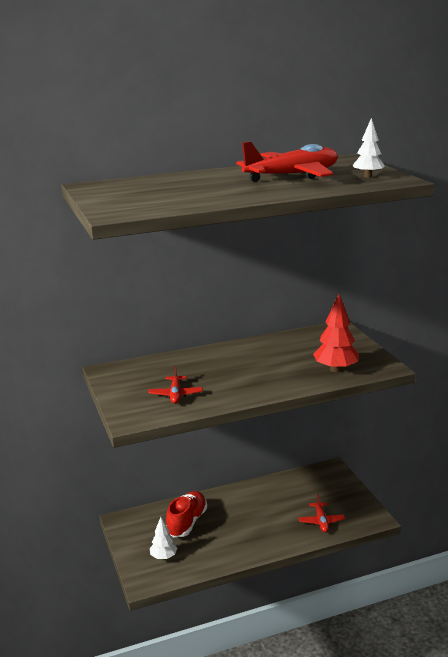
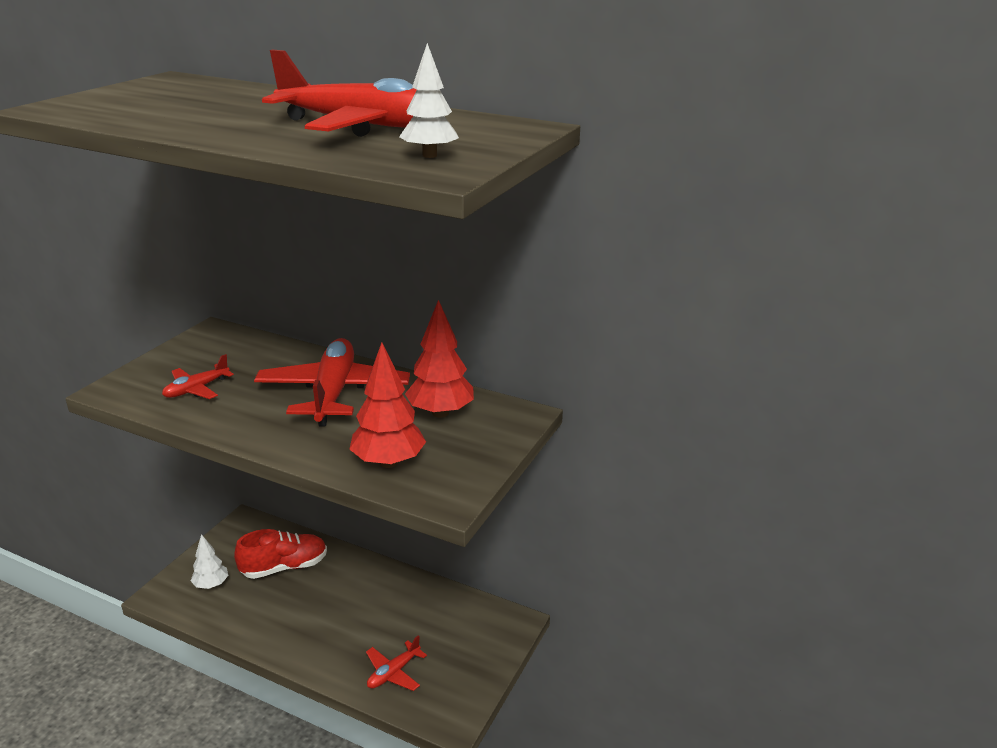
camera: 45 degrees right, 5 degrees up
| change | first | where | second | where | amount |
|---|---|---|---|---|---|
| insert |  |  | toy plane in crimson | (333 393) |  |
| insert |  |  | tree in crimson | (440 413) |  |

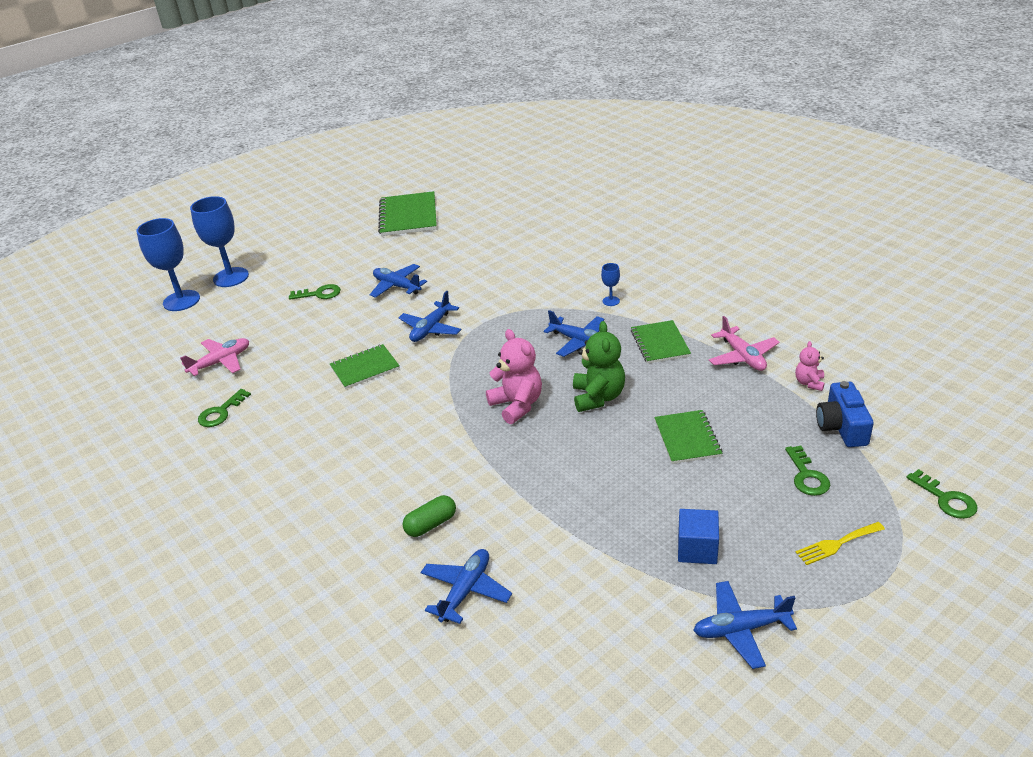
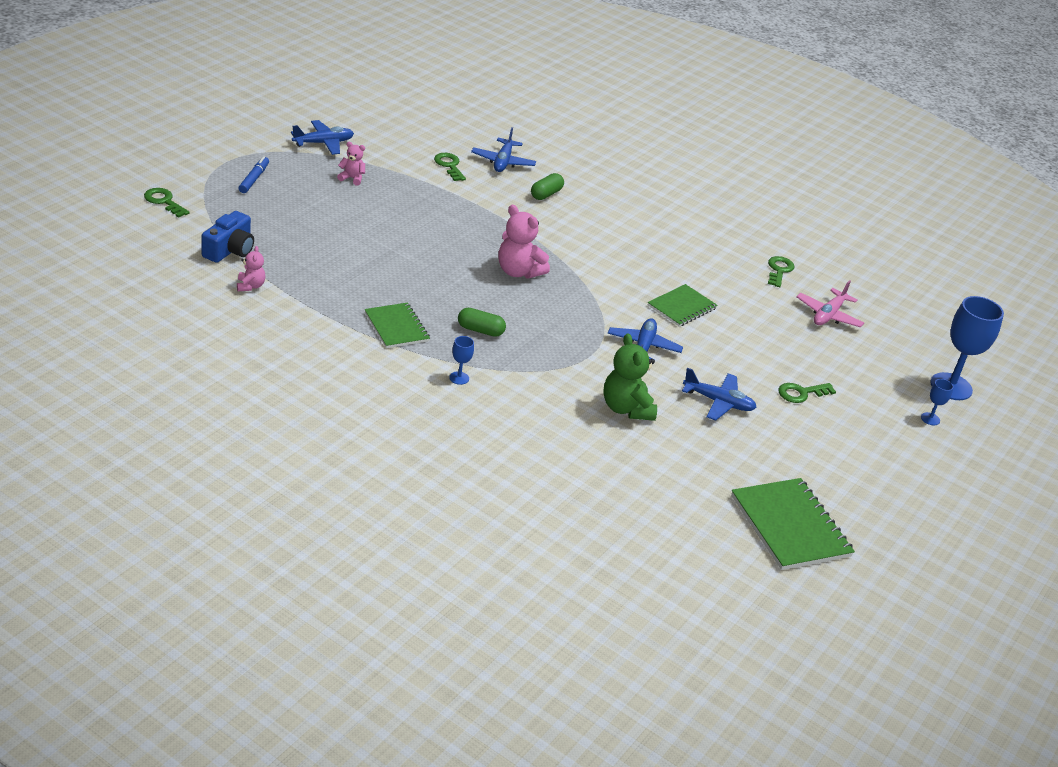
camera: 155 degrees right, 0 degrees up
| change | first | where | second | where | amount |
|---|---|---|---|---|---|
| resize | chalice in cobalt | (231 277) |  | (930 419) | x0.44 |
| replace | toy plane in cobalt | (579 341) | pill shape in emerald | (480 330) |  |
| move | teddy bear in emerald | (598 397) |  | (626 408) |  |
| delete | notebook in emerald | (687 438) |  |  |  |
| replace | solid cube in cobalt | (697 549) | teddy bear in rose-pink | (352 178) |  |
| delete | toy plane in rose-pink | (742 356) |  |  |  |
| move | latchkey in emerald | (807 476) |  | (449 165) |  |
| replace | dinner fork in yellow | (836 544) | marker in cobalt | (253 179) |  |
| rotate | photo camera in cobalt | (842 427) |  | (229 250) | 45 degrees clockwise |

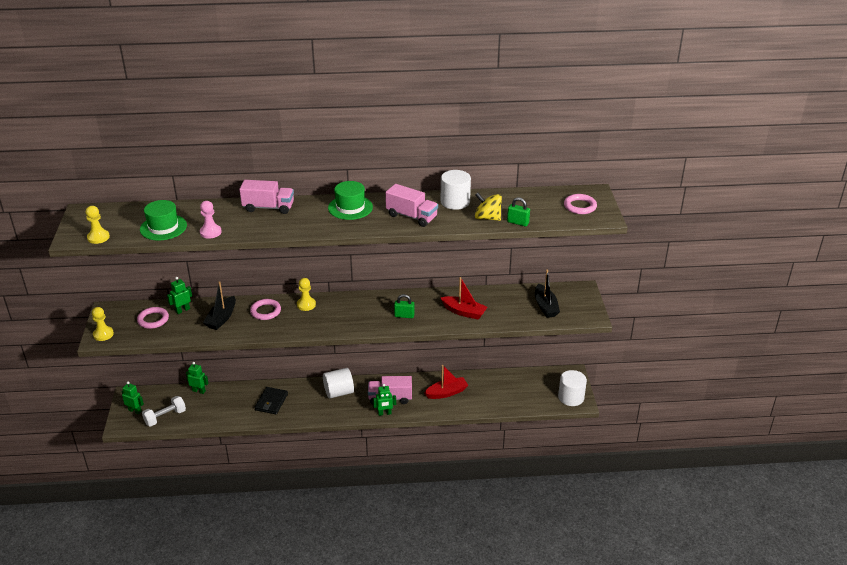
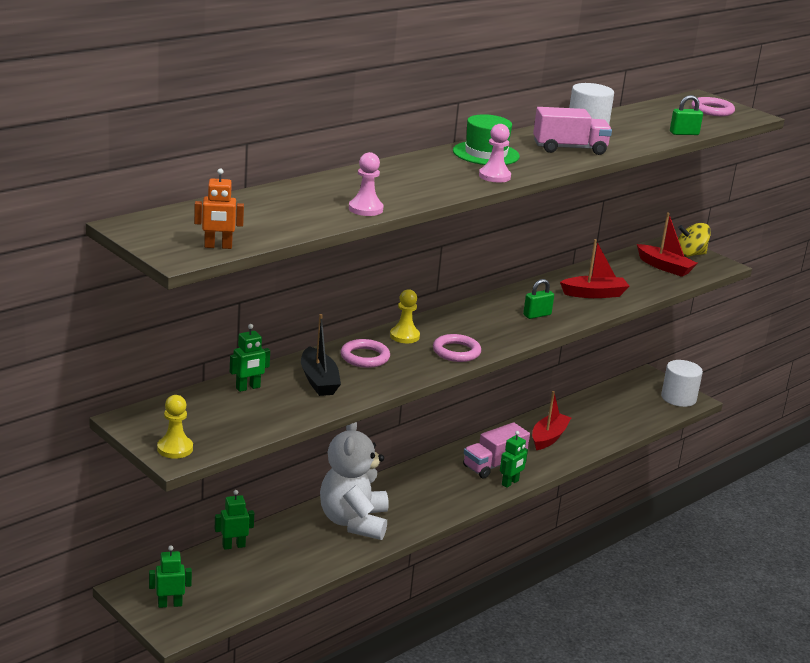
camera: 40 degrees left, 10 degrees down
| change | first | where | second | where | amount |
|---|---|---|---|---|---|
| replace | pawn in yellow | (98 237) | robot in bright orange | (218 246) |  |
| move | ring in rose-pink | (153 320) |  | (456 352) |  |
| delete | tall hat in emerald | (163 227) |  |  |  |
| delete | dumbbell in white | (165 417) |  |  |  |
| rotate | robot in emerald | (182 310) |  | (248 388) | 135 degrees counterclockwise |
| delete | toy truck in rose-pink | (268 207) |  |  |  |
| replace | billfold in black | (271 402) | teddy bear in white | (354 522) |  |
| delete | solid cylinder in white | (339 392) |  |  |  |
| move | spinning top in yellow | (487 218) |  | (689 255) |  |
| recolor | boat in black | (545 306) | boat in crimson | (664 267) |  |
| insert |  |  | pawn in rose-pink | (494 176) |  |

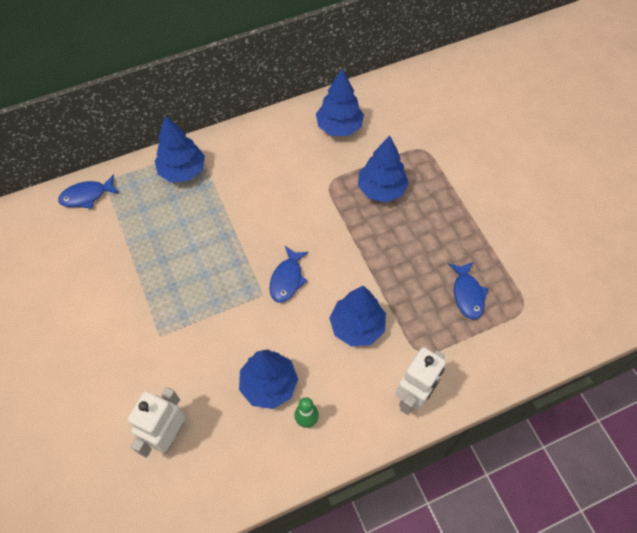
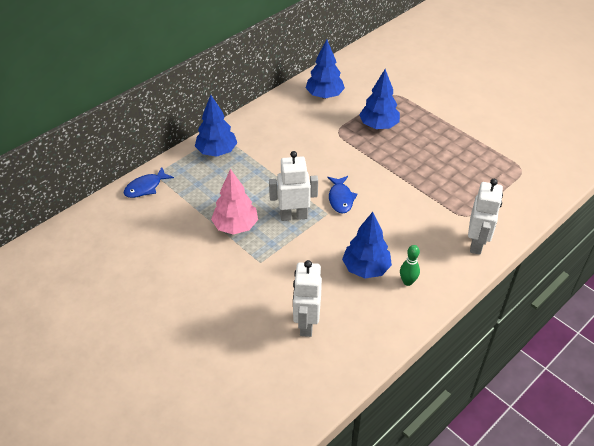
camera: 20 degrees left, 15 degrees down
| change | first | where | second | where | amount |
|---|---|---|---|---|---|
| delete | tree in cobalt | (357 326) |  |  |  |
| delete | toy fish in cobalt | (467 294) |  |  |  |
| insert |  |  | tree in rose-pink | (235 226) |  |
| insert |  |  | robot in white | (293 216) |  |

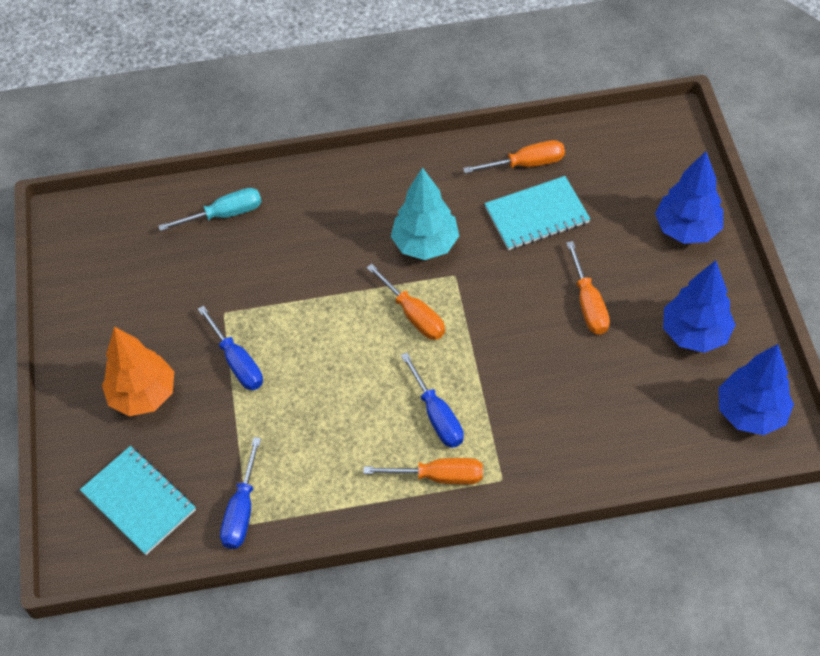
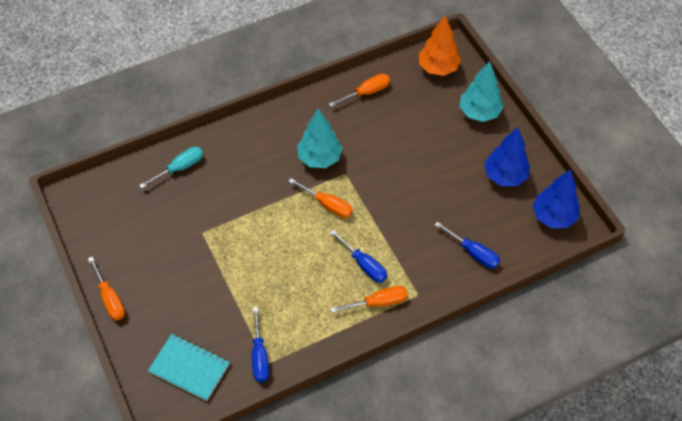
camera: 20 degrees left, 0 degrees up
| change | first | where | second | where | amount |
|---|---|---|---|---|---|
| move | tree in bright orange | (143 395) |  | (438 68) |  |
| move | screwdriver in cobalt | (237 362) |  | (473 252) |  |
| delete | notebook in aqua | (536 215) |  |  |  |
| move | screwdriver in bright orange | (588 303) |  | (110 298) |  |
| recolor | tree in cobalt | (686 229) | tree in aqua | (479 112) |  |

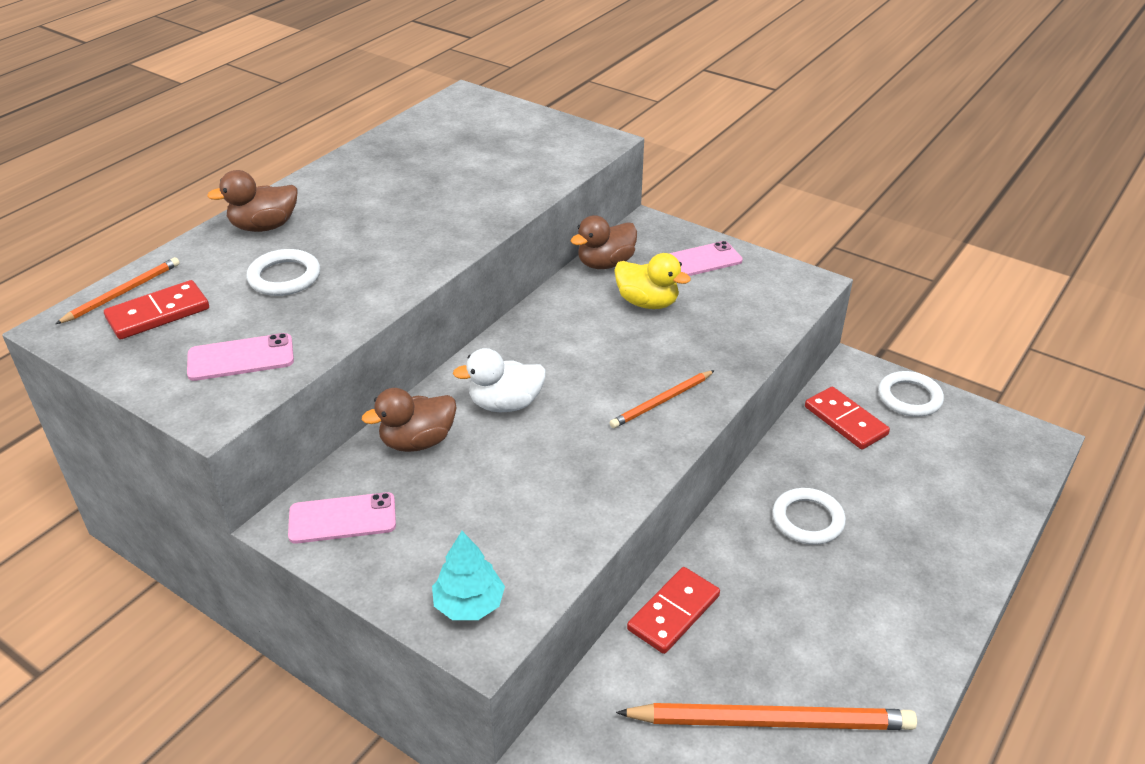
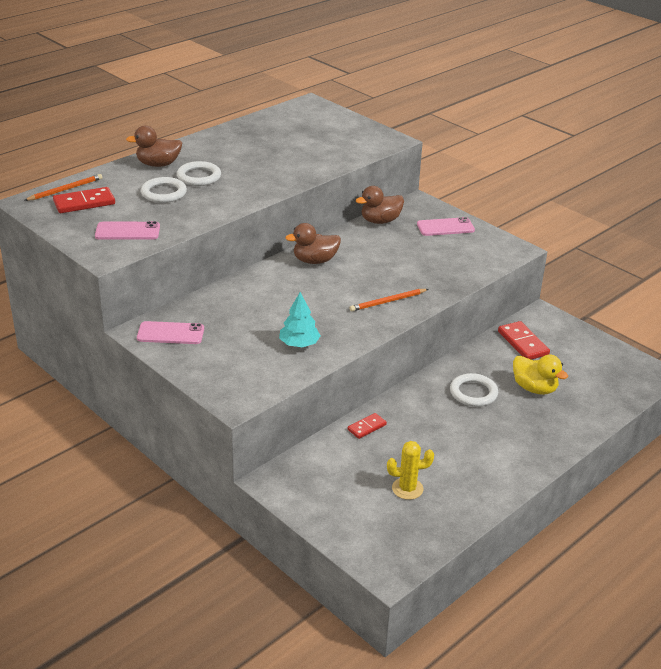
camera: 10 degrees right, 5 degrees down
| change | first | where | second | where | amount |
|---|---|---|---|---|---|
| move | duck in brown | (417 441) |  | (315 261) |  |
| move | tree in aqua | (469 604) |  | (299 344) |  |
| delete | duck in white | (505 404) |  |  |  |
| move | duck in yellow | (647 302) |  | (534 388) |  |
| replace | pencil in bright orange | (771 721) | saguaro cactus in yellow | (407 489) |  |
| resize | domino piece in crimson | (674 613) |  | (367 427) | x0.60 |
| move | ring in white | (909 397) |  | (199 177) |  |

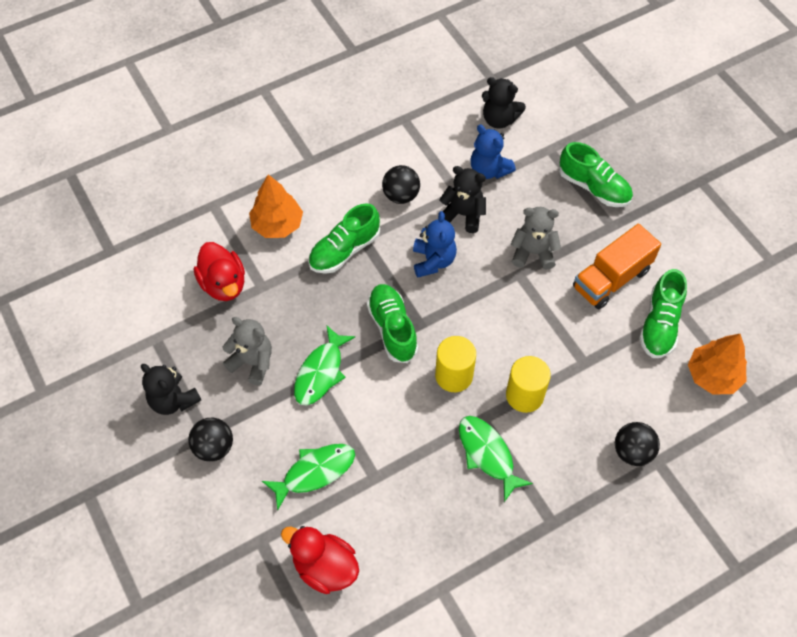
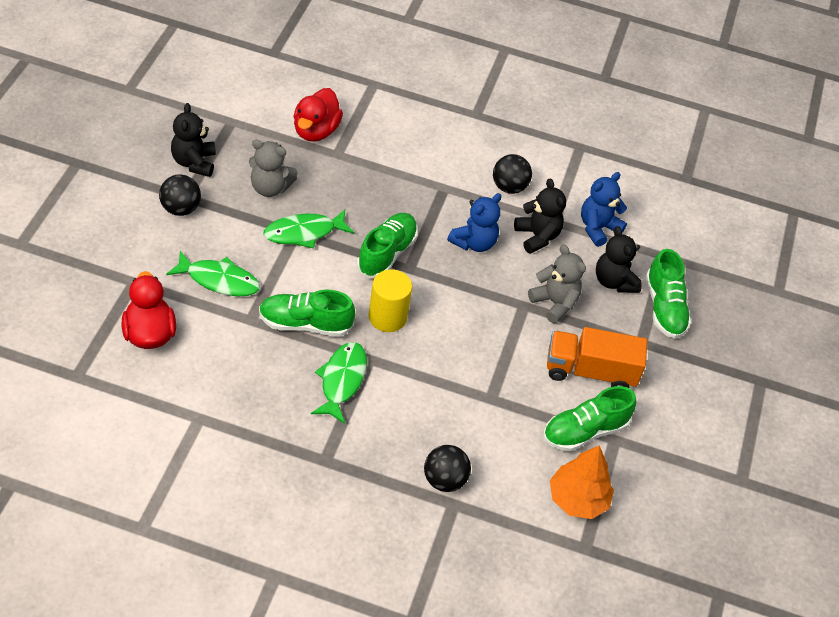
camera: 40 degrees right, 10 degrees down
| change | first | where | second | where | amount |
|---|---|---|---|---|---|
| rotate | teddy bear in ash-grey | (252 362) |  | (270 188) | 120 degrees clockwise |
| delete | tree in bright orange | (277 224) |  |  |  |
| move | lace-up shoe in emerald | (344 250) |  | (305 324) |  |
| rotate | teddy bear in cobalt | (489 170) |  | (598 228) | 45 degrees clockwise |
| move | teddy bear in black | (499 119) |  | (614 281) |  |
| delete | solid cylinder in yellow | (524 395) |  |  |  |

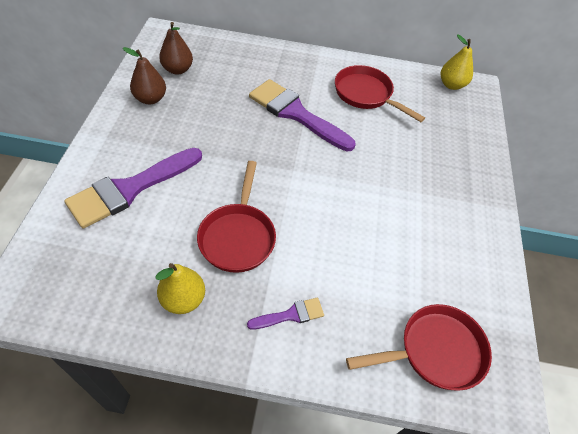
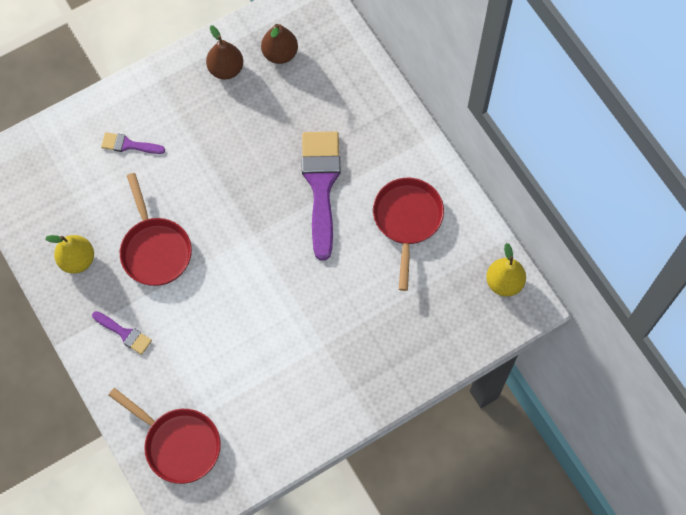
camera: 55 degrees right, 15 degrees up
| change | first | where | second | where | amount |
|---|---|---|---|---|---|
| resize | brush in royal purple | (130 189) |  | (129 145) | x0.47 |
| rotate | frying pan in crimson | (238 236) |  | (155 249) | 75 degrees counterclockwise |

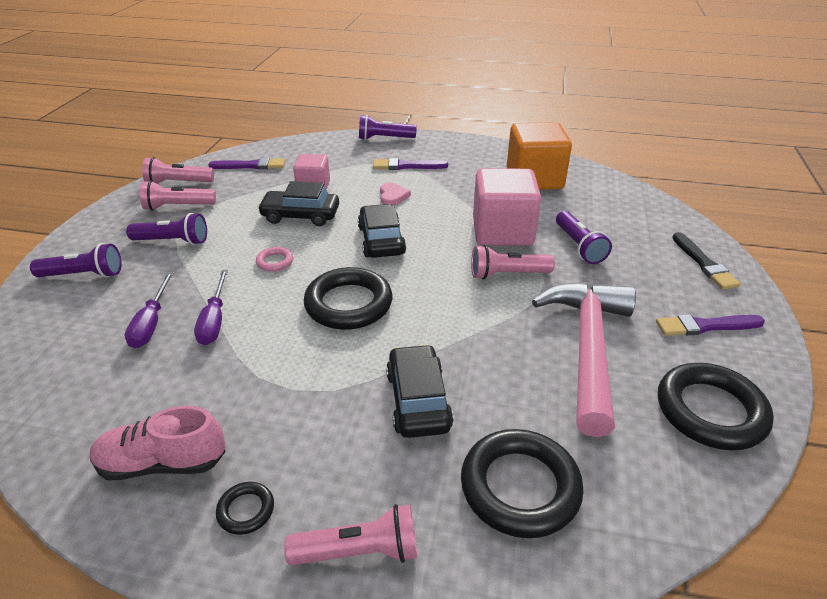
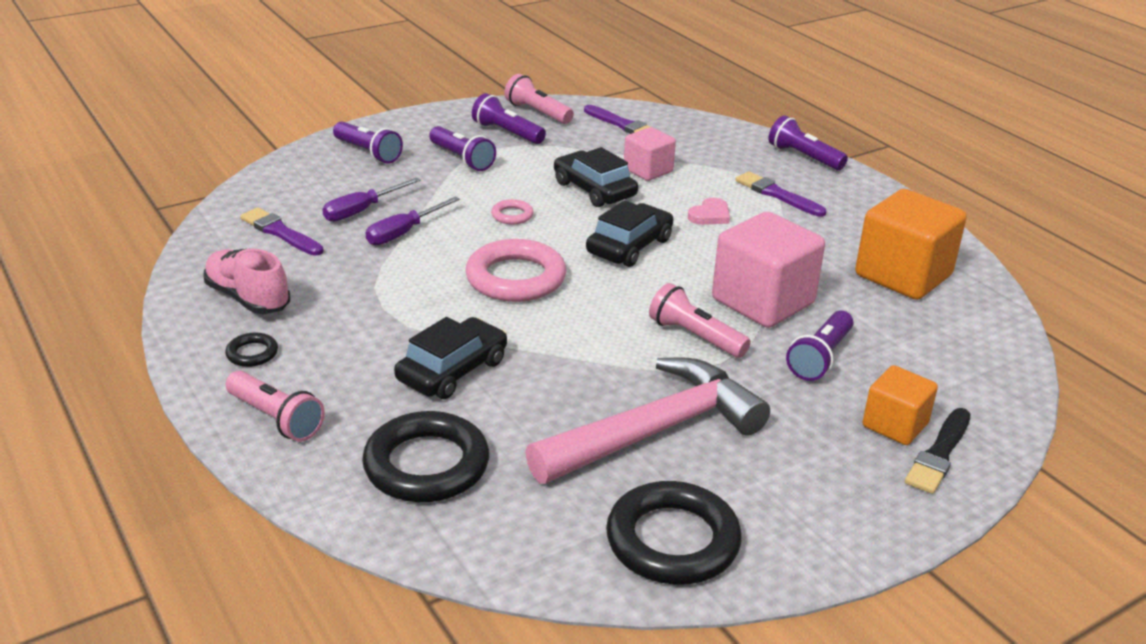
camera: 45 degrees right, 5 degrees down
| change | first | where | second | where | amount |
|---|---|---|---|---|---|
| recolor | pocket torch in rose-pink | (178 207) | pocket torch in royal purple | (507 133) |  |
| recolor | ring in black | (348 304) | ring in rose-pink | (516 278) |  |
| move | brush in royal purple | (705 326) |  | (280 232) |  |
| insert |  |  | solid cube in bright orange | (895 425) |  |

